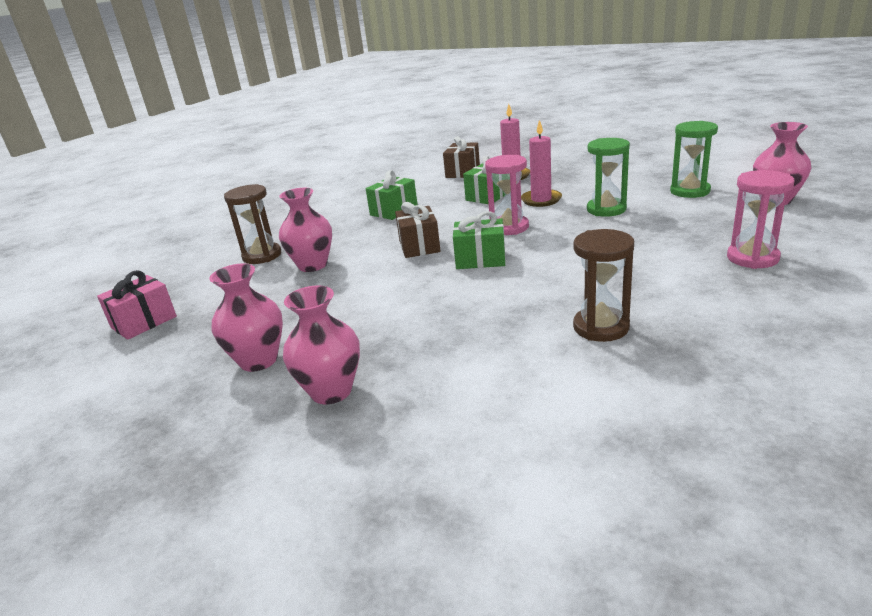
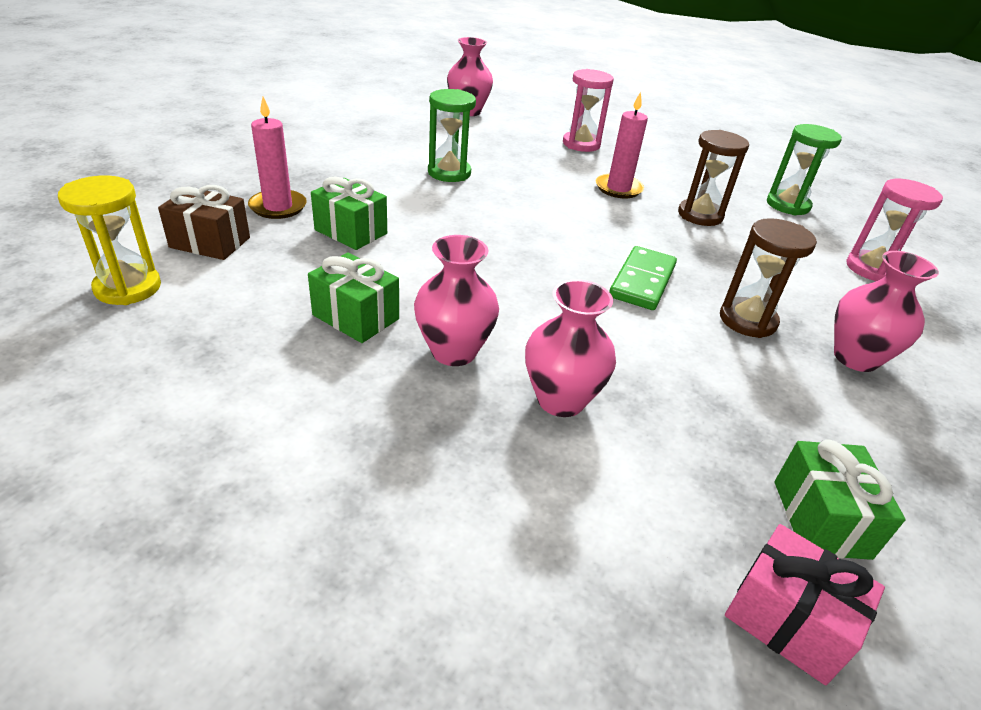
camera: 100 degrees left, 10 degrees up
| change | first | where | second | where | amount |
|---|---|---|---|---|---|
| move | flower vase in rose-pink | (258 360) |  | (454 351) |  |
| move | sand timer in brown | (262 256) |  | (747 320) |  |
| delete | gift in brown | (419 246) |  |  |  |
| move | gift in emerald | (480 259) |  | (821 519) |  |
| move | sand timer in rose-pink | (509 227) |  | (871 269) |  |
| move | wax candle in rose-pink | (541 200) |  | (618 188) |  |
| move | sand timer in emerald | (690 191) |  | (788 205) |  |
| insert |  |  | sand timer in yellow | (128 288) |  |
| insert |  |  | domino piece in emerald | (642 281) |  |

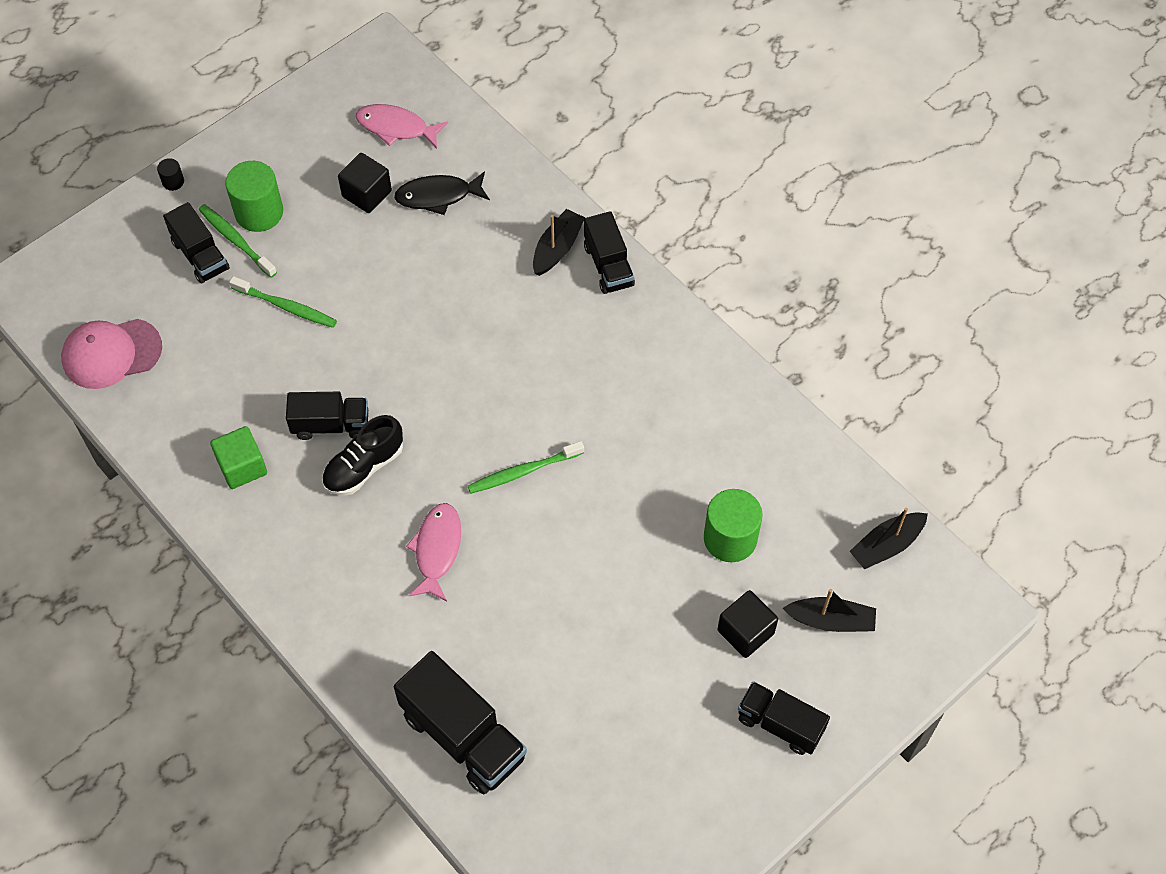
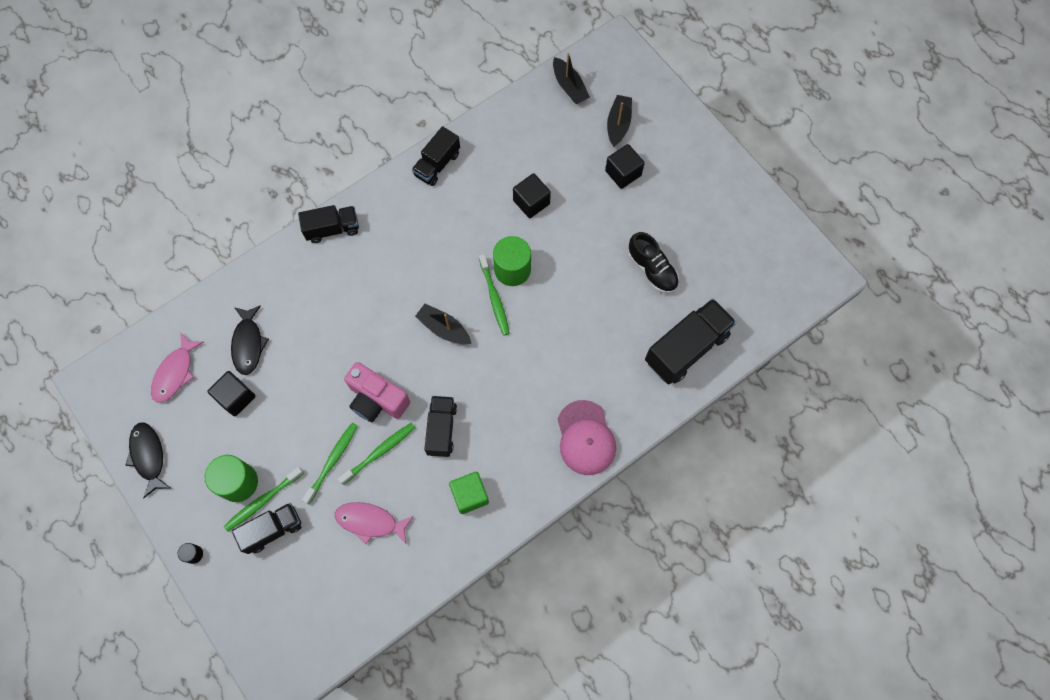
camera: 85 degrees left, 10 degrees up
| change | first | where | second | where | amount |
|---|---|---|---|---|---|
| move | baseball cap in rose-pink | (111 353) |  | (585 438) |  |
| move | lace-up shoe in black | (364 467) |  | (652 270) |  |
| move | toy fish in rose-pink | (437 550) |  | (370 522) |  |
| move | boat in black | (557 248) |  | (443 328) |  |
| move | solid cylinder in emerald | (730 538) |  | (512 269) |  |
| move | toy truck in black | (780 724) |  | (437 164) |  |
| insert |  |  | toy fish in black | (148 456) |  |
| insert |  |  | toothbrush in emerald | (379 452) |  |
| insert |  |  | photo camera in rose-pink | (377 399) |  |
| insert |  |  | solid cube in black | (531 202) |  |

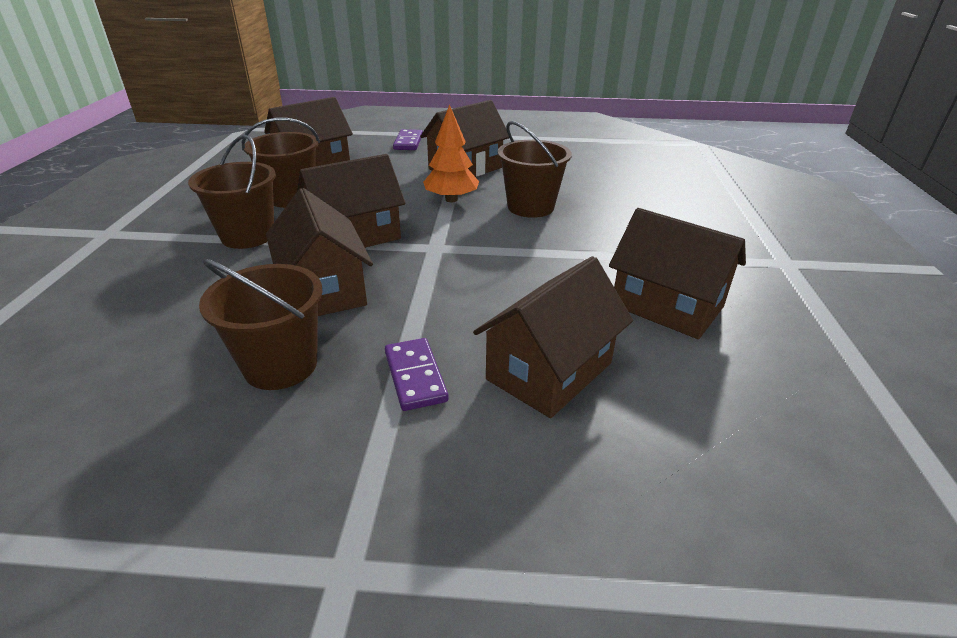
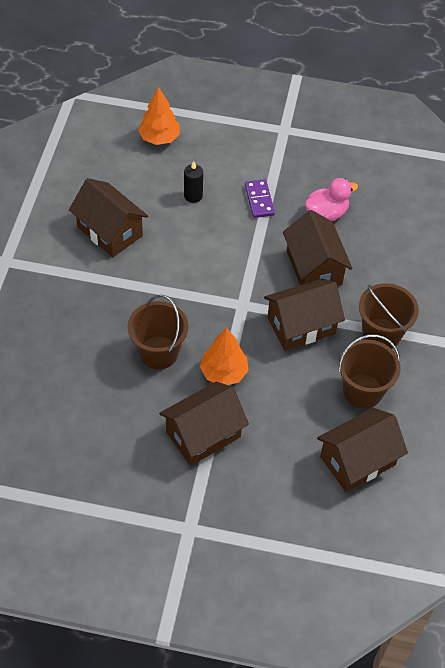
camera: 175 degrees left, 20 degrees up
| change | first | where | second | where | amount |
|---|---|---|---|---|---|
| replace | sand bucket in brown | (280 365) | duck in rose-pink | (326 214) |  |
| delete | domino piece in royal purple | (408 142) |  |  |  |
| replace | cottage in brown | (549 371) | wax candle in black | (193 196) |  |
| insert |  |  | tree in bright orange | (159 138) |  |

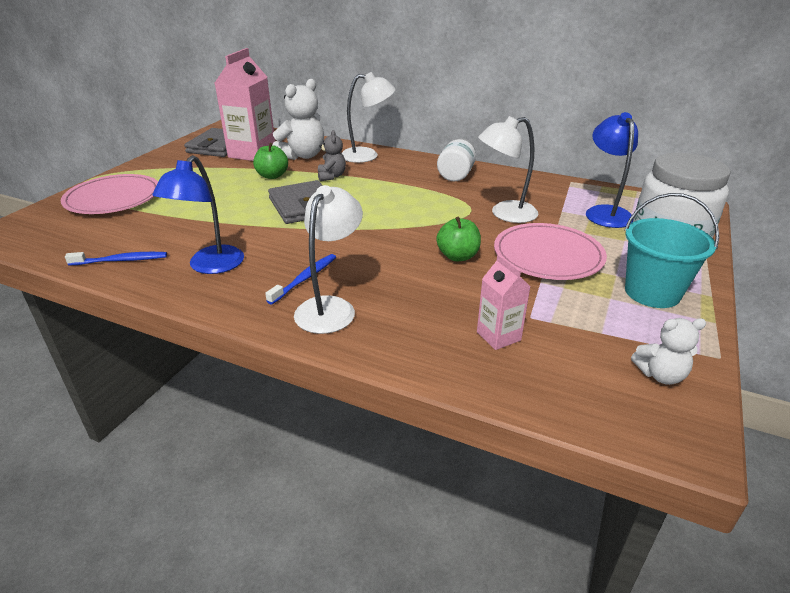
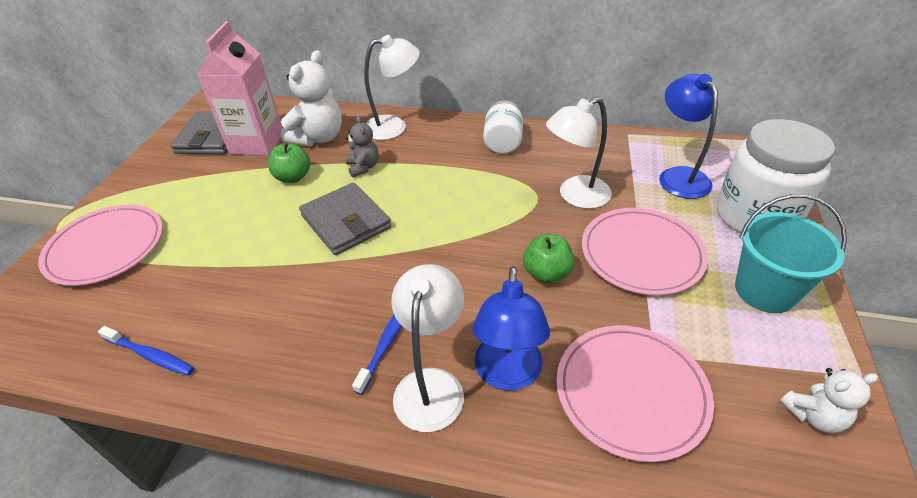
camera: 10 degrees left, 10 degrees up
| change | first | where | second | where | amount |
|---|---|---|---|---|---|
| rotate | toothbrush in cobalt | (121 260) |  | (150 355) | 45 degrees clockwise |
| move | reading lamp in cobalt | (210 266) |  | (507 375) |  |
| replace | juice carton in rose-pink | (498 336) | flat dish in rose-pink | (631 392) |  |

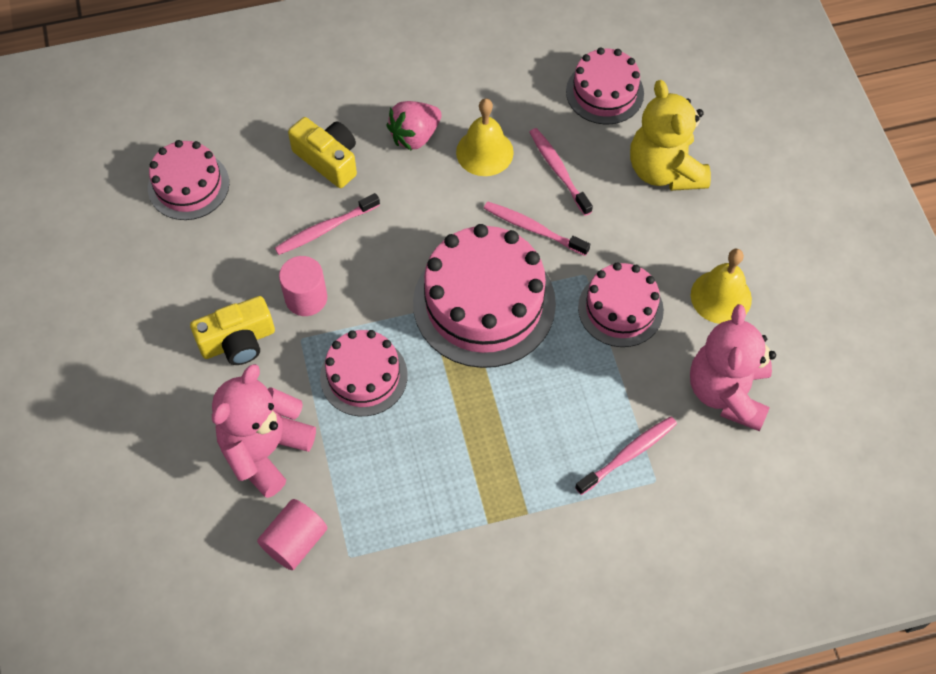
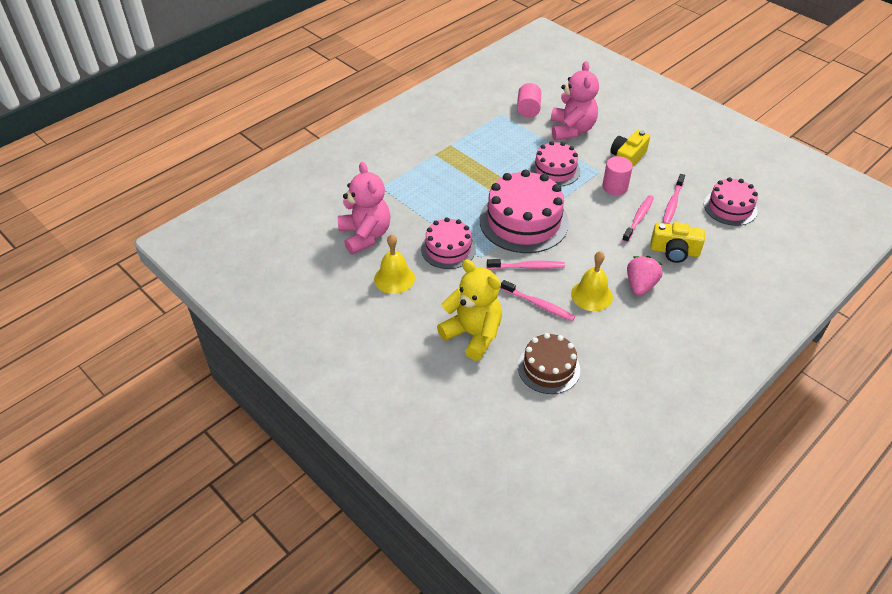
camera: 150 degrees right, 15 degrees down
| change | first | where | second | where | amount |
|---|---|---|---|---|---|
| recolor | cake in rose-pink | (604 92) | cake in brown | (548 368) |  |
| move | toothbrush in rose-pink | (628 454) |  | (672 203) |  |

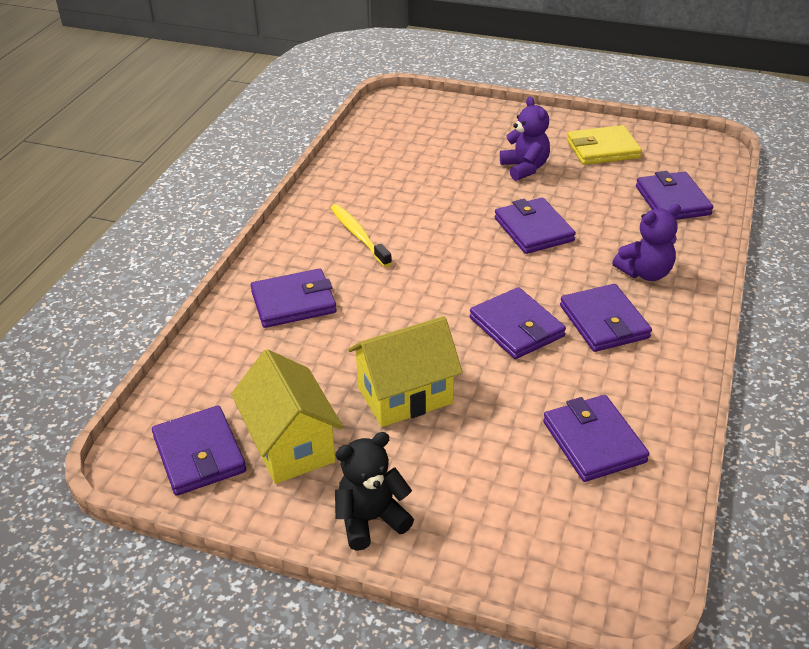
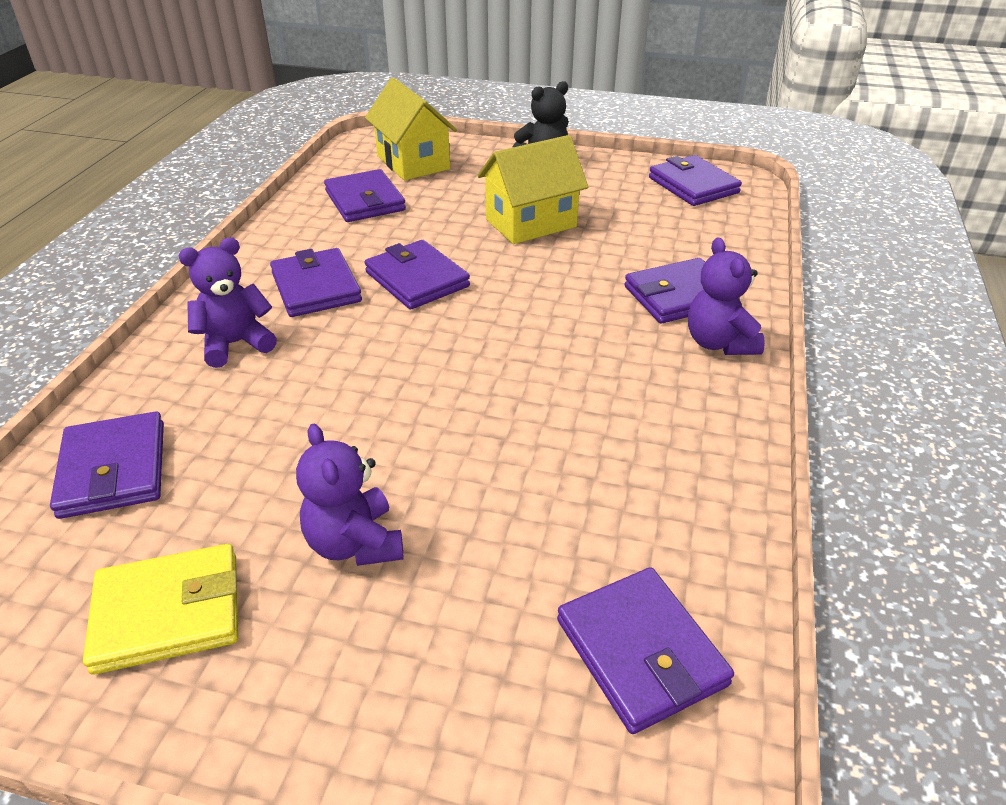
camera: 175 degrees right, 0 degrees up
| change | first | where | second | where | amount |
|---|---|---|---|---|---|
| move | cottage in yellow | (290 445) |  | (413 162) |  |
| delete | toothbrush in yellow | (358 235) |  |  |  |
| move | billfold in royal purple | (533 229) |  | (640 652) |  |
| insert |  |  | teddy bear in royal purple | (719 343) |  |

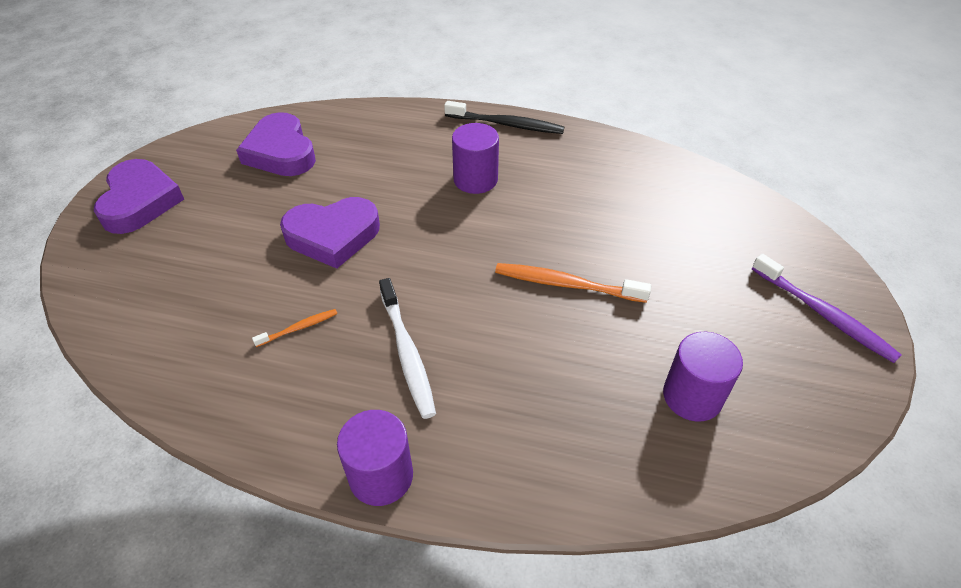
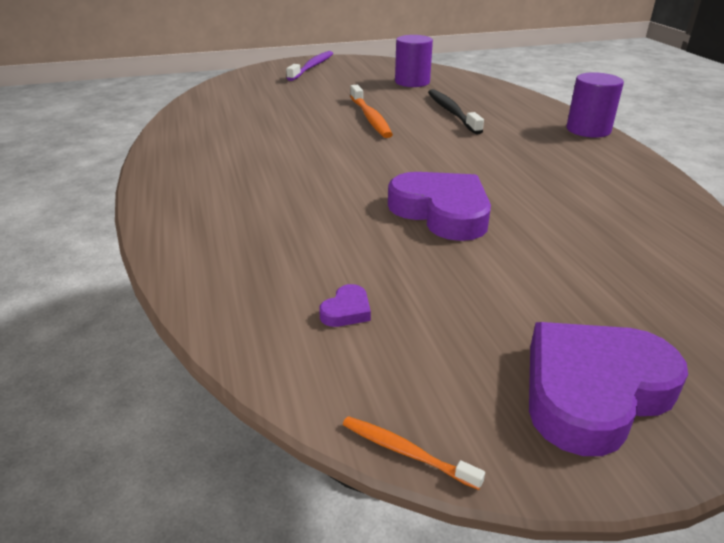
camera: 120 degrees left, 15 degrees down
| change | first | where | second | where | amount |
|---|---|---|---|---|---|
| resize | heart shape in royal purple | (281 152) |  | (346 311) | x0.40 |
| move | toothbrush in bright orange | (298 328) |  | (406 452) |  |
| delete | toothbrush in white | (407 352) |  |  |  |
| move | toothbrush in black | (506 124) |  | (452 112) |  |
| delete | solid cylinder in royal purple | (475 179) |  |  |  |

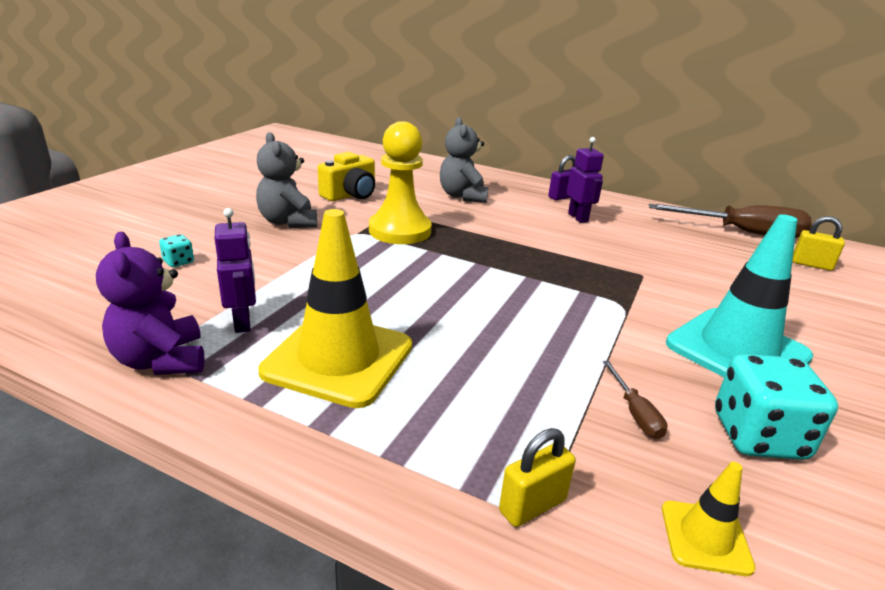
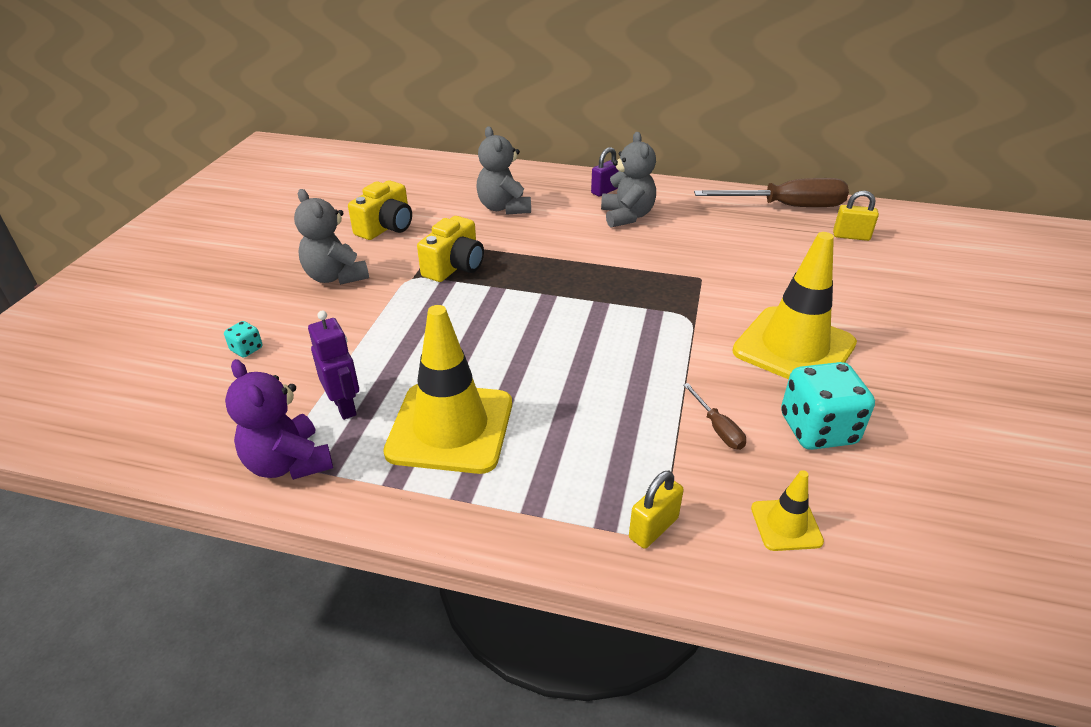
camera: 10 degrees left, 10 degrees up
| change | first | where | second | where | amount |
|---|---|---|---|---|---|
| replace | pawn in yellow | (400 231) | photo camera in yellow | (454 267) |  |
| replace | robot in royal purple | (578 217) | teddy bear in ash-grey | (627 216) |  |
| recolor | road cone in aqua | (737 350) | road cone in yellow | (794 348) |  |

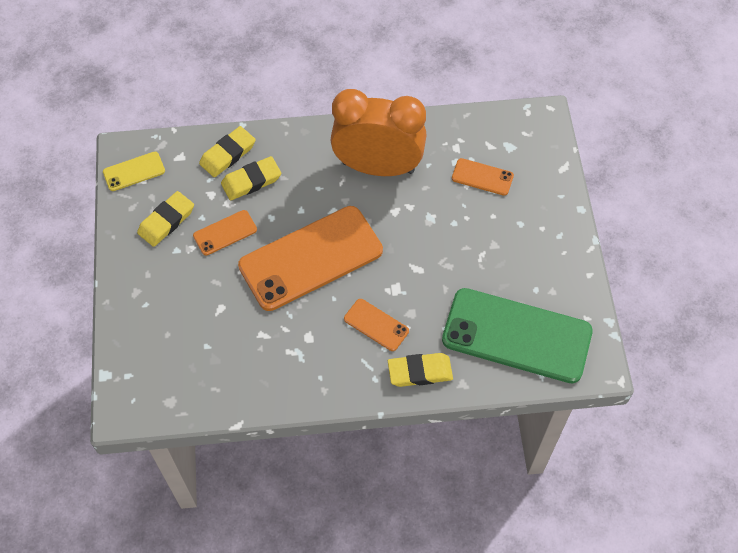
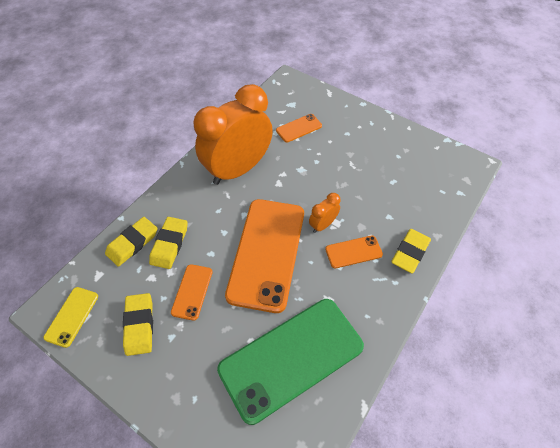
camera: 50 degrees left, 5 degrees down
| change | first | where | second | where | amount |
|---|---|---|---|---|---|
| rotate | eraser in yellow | (228 154) |  | (132 243) | 45 degrees clockwise |
| move | phone in emerald | (516 335) |  | (291 357) |  |
| insert |  |  | alarm clock in bright orange | (322 225) |  |

